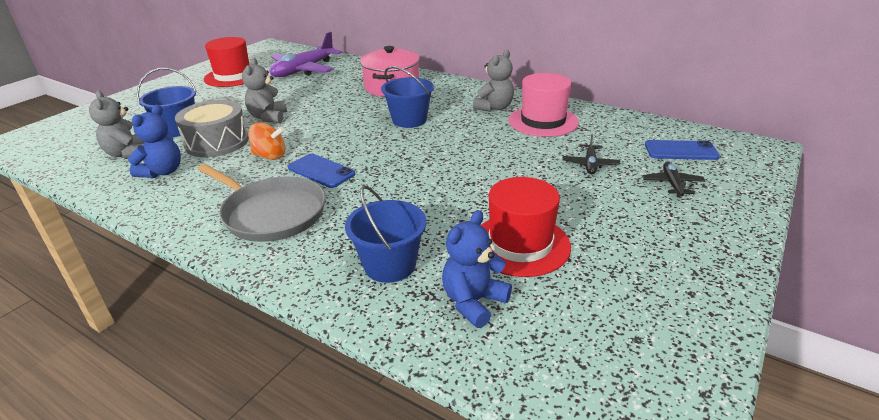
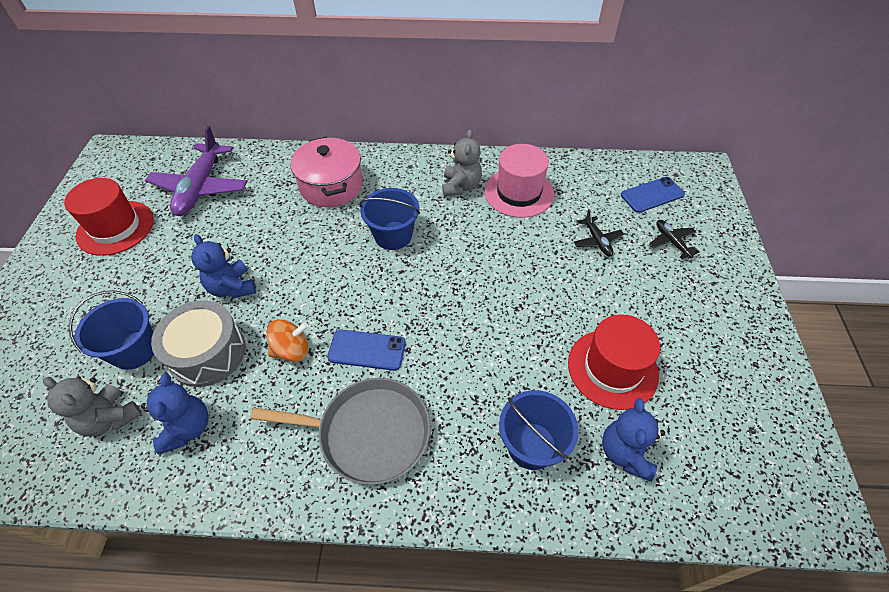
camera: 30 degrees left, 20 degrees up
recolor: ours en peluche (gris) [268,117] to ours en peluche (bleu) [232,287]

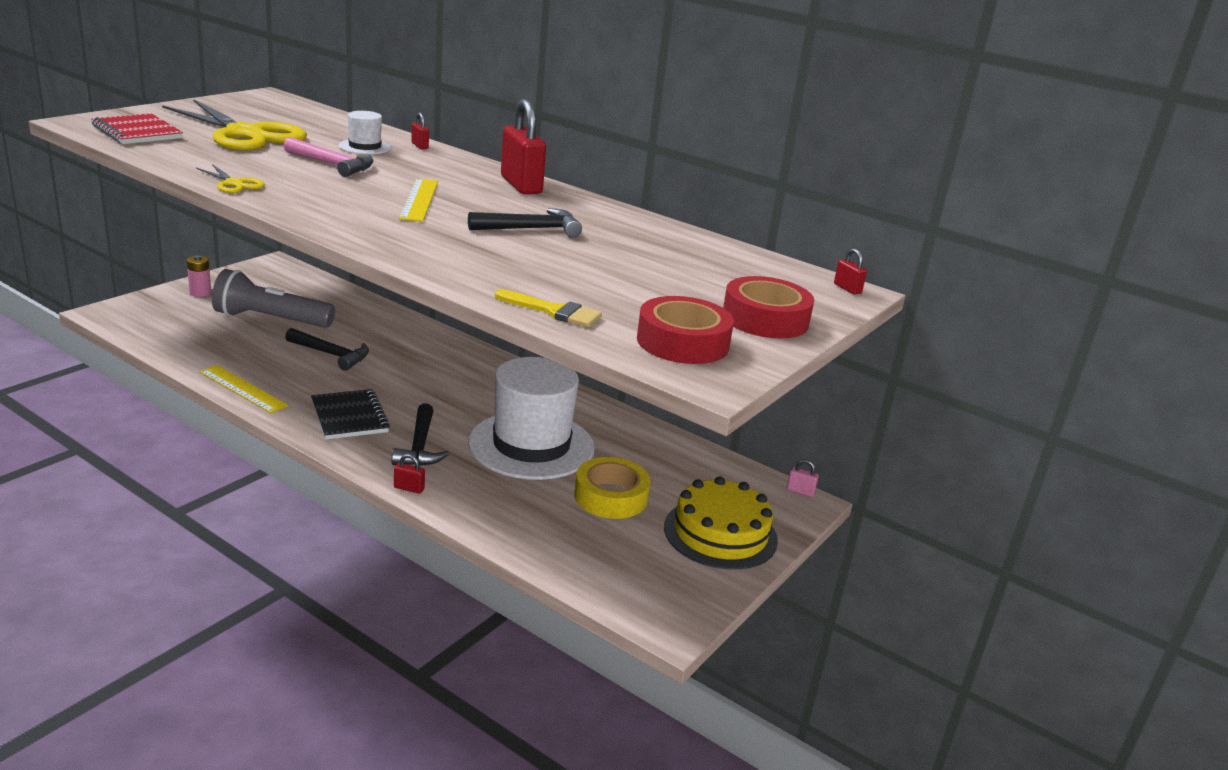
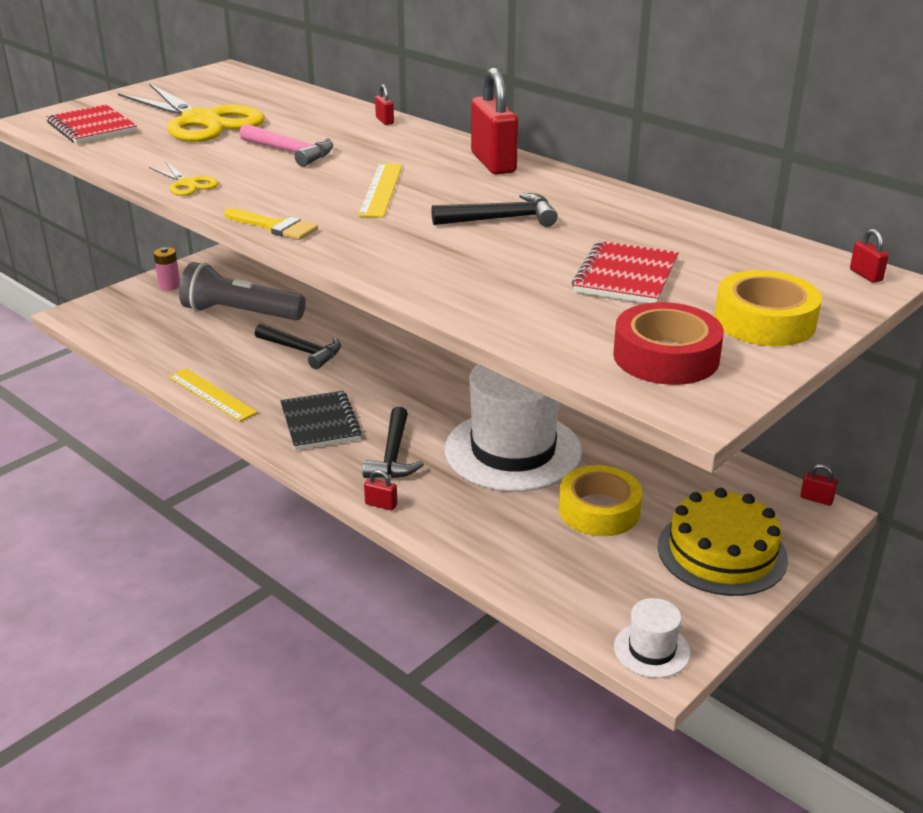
camera: 10 degrees right, 5 degrees up
insert: carnet (rouge) [626,276]
move: chapeau (blanc) [365,147] to [651,650]; pinceau (jaune) [553,311] to [274,226]
recolor: ruban adhésif (rouge) [765,319] to ruban adhésif (jaune) [764,321]; cadenas (rose) [800,491] to cadenas (rouge) [816,499]

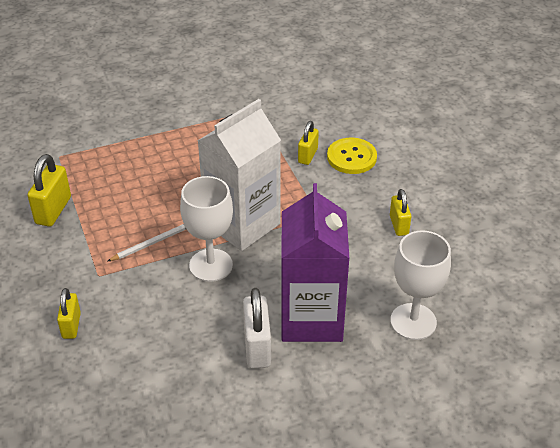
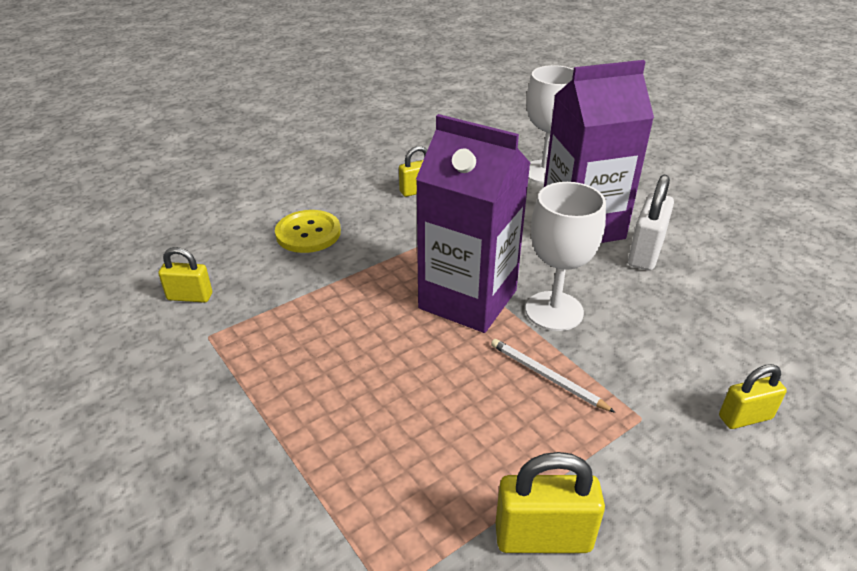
camera: 105 degrees left, 5 degrees down
move: cadenas (jaune) [307,156] to [190,297]
recolor: brique de lait (blanc) [242,224] to brique de lait (violet) [468,299]
rotate: cadenas (blanc) [257,347] = [645,253] 45 degrees counterclockwise

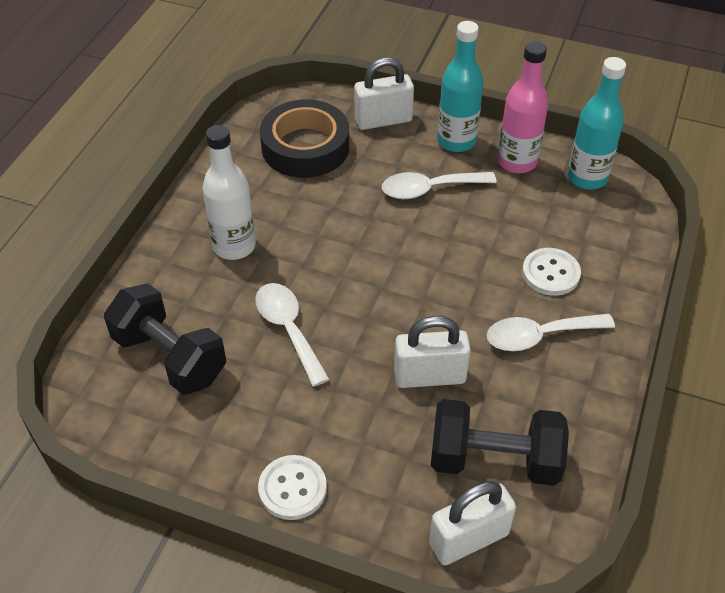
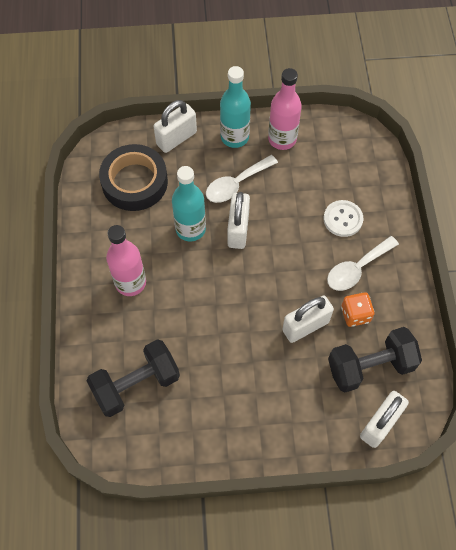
camera: 25 degrees left, 15 degrees up
delete: cuillère (blanc) [288,329]; bouton (blanc) [292,488]
insert: cadenas (blanc) [238,229]; dé (orange) [355,314]
move: bouteille (turquoise) [587,178] to [190,229]
recolor: bouteille (blanc) [234,246] to bouteille (rose) [130,283]
rotate: haltère (noir) [170,357] = [136,384] 45 degrees counterclockwise

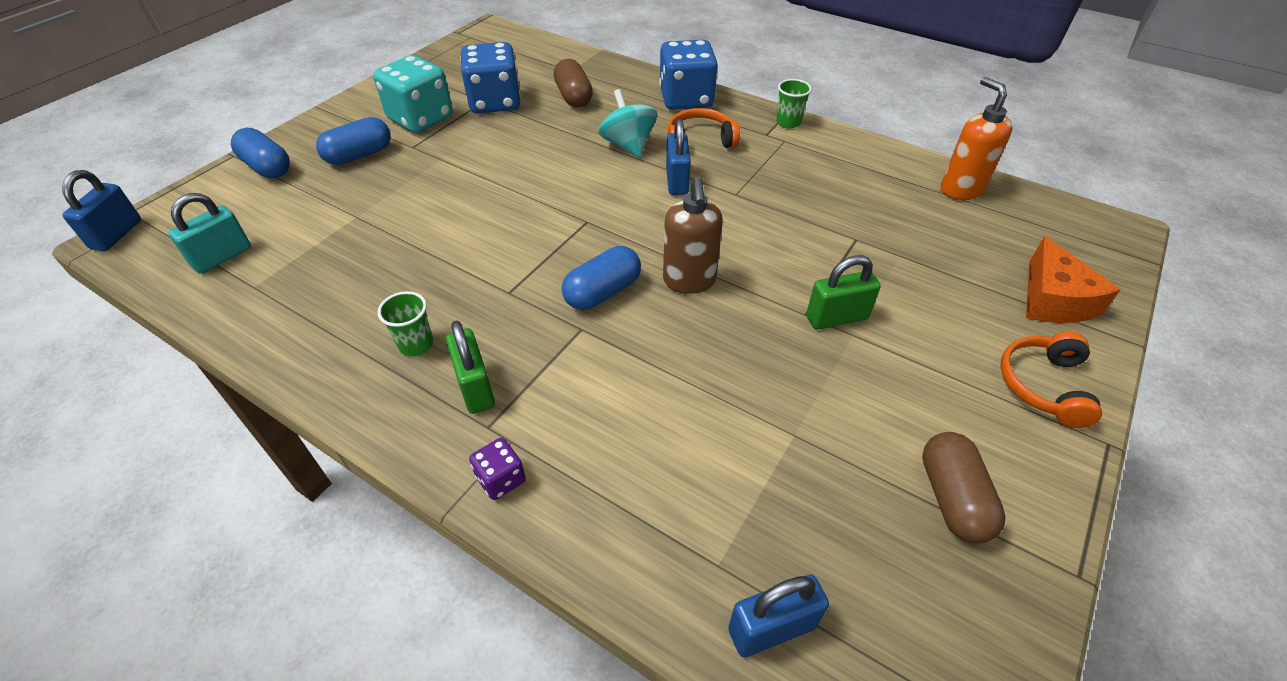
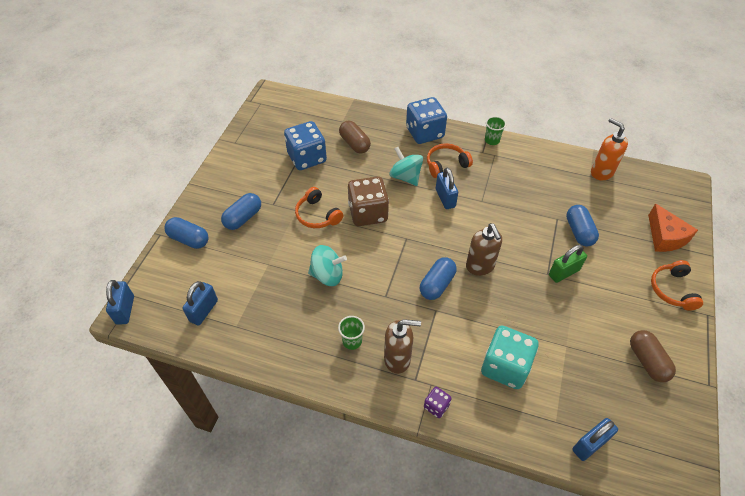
camera: 15 degrees left, 5 degrees up
insert: dé (marron) [368,213]; casque audio (orange) [317,215]; gélule (bleu) [579,232]; toupie (turquoise) [327,275]
move: dé (turquoise) [421,118] to [505,366]
replace: cadenas (vert) [475,388] to distributeur de savon (marron) [397,359]
recolor: cadenas (turquoise) [222,257] to cadenas (bleu) [204,311]

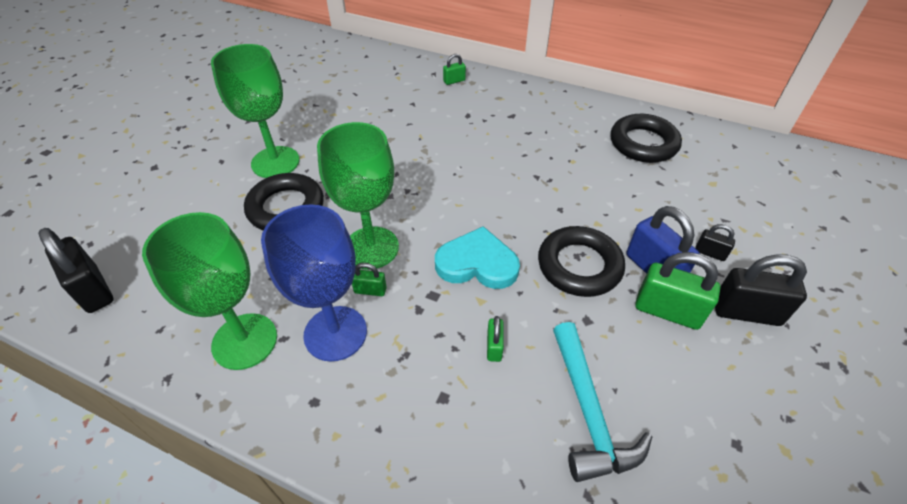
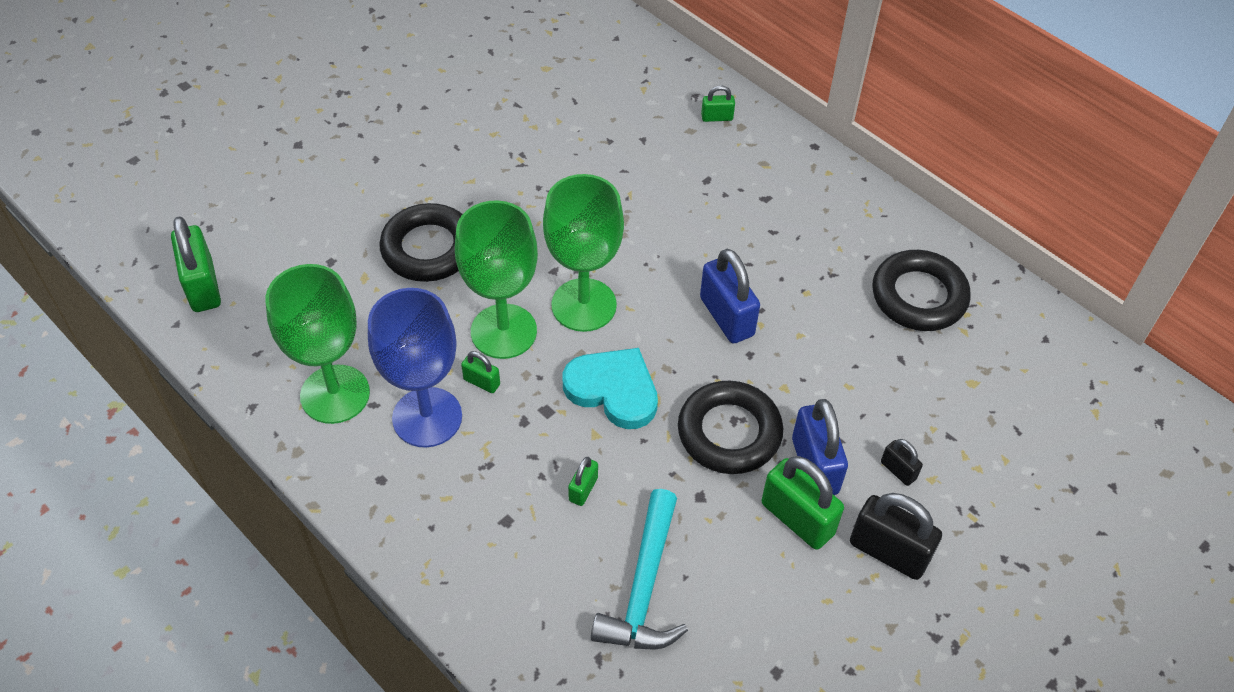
camera: 20 degrees right, 5 degrees up
insert: cadenas (bleu) [726,317]
move: verre à pied (vert) [275,162] to [584,305]
recolor: cadenas (noir) [93,290] to cadenas (vert) [203,286]

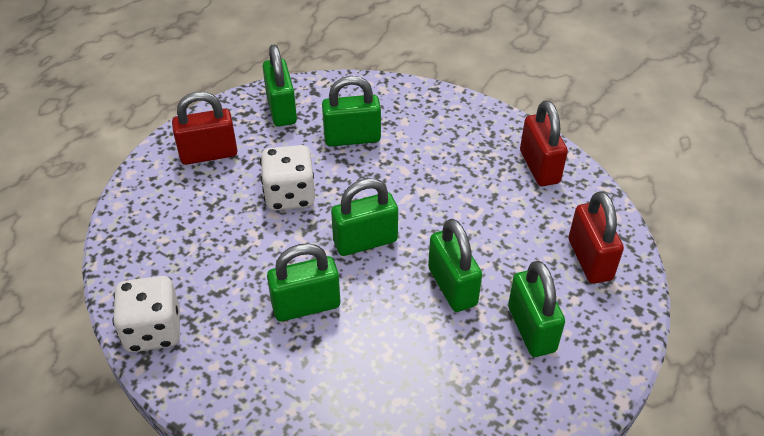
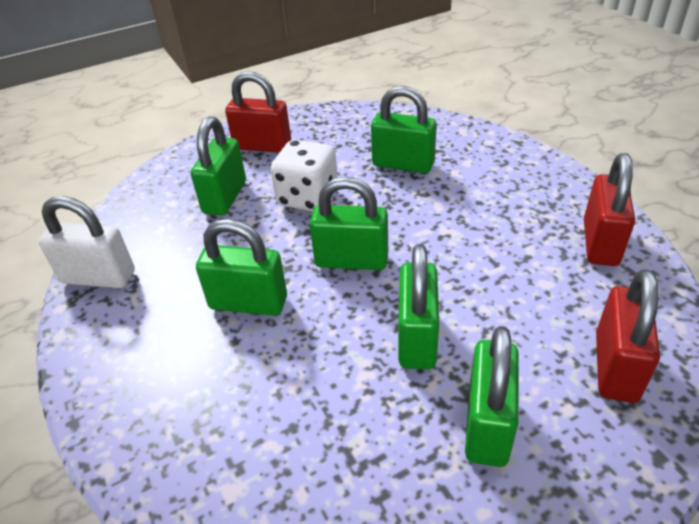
camera: 30 degrees right, 5 degrees down
move: cadenas (vert) [281,109] to [225,197]
replace: dé (blanc) [153,331] to cadenas (blanc) [99,277]

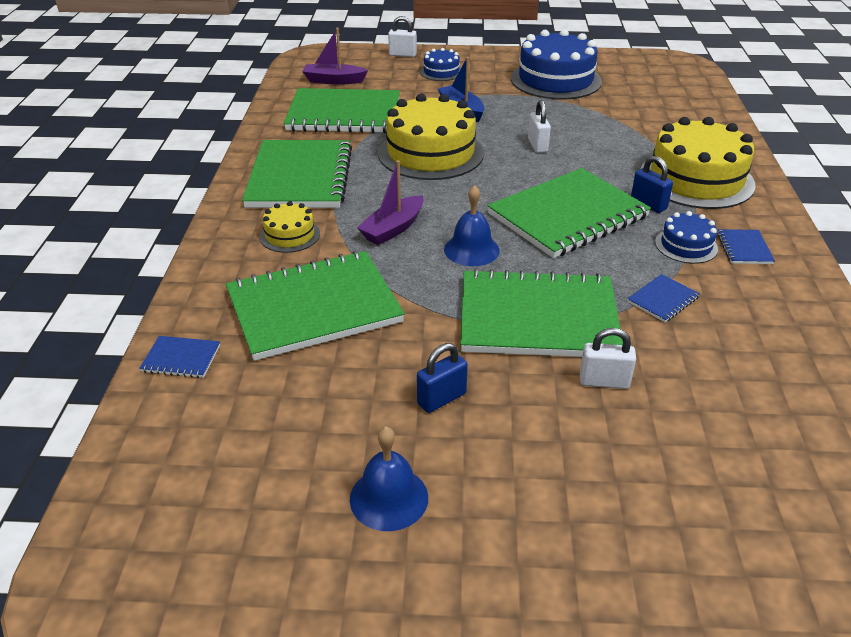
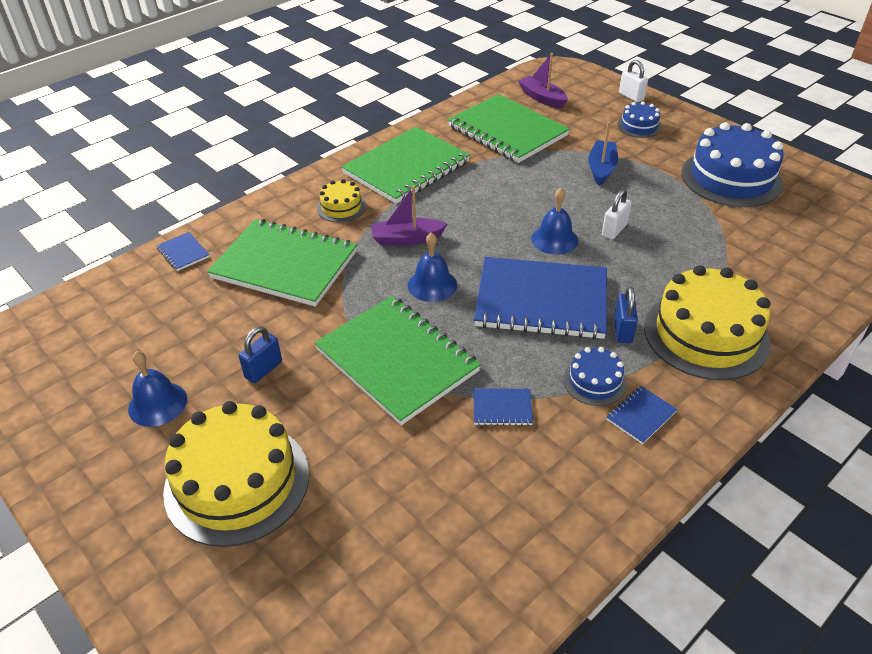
camera: 45 degrees right, 5 degrees up
delete: cadenas (blanc) [604,382]
insert: cloche (bleu) [554,239]
move: gâteau (jaune) [430,153] to [237,482]
recolor: carnet (vert) [568,215] to carnet (bleu) [541,301]
rotate: cadenas (bleu) [441,399] = [263,370] 60 degrees counterclockwise

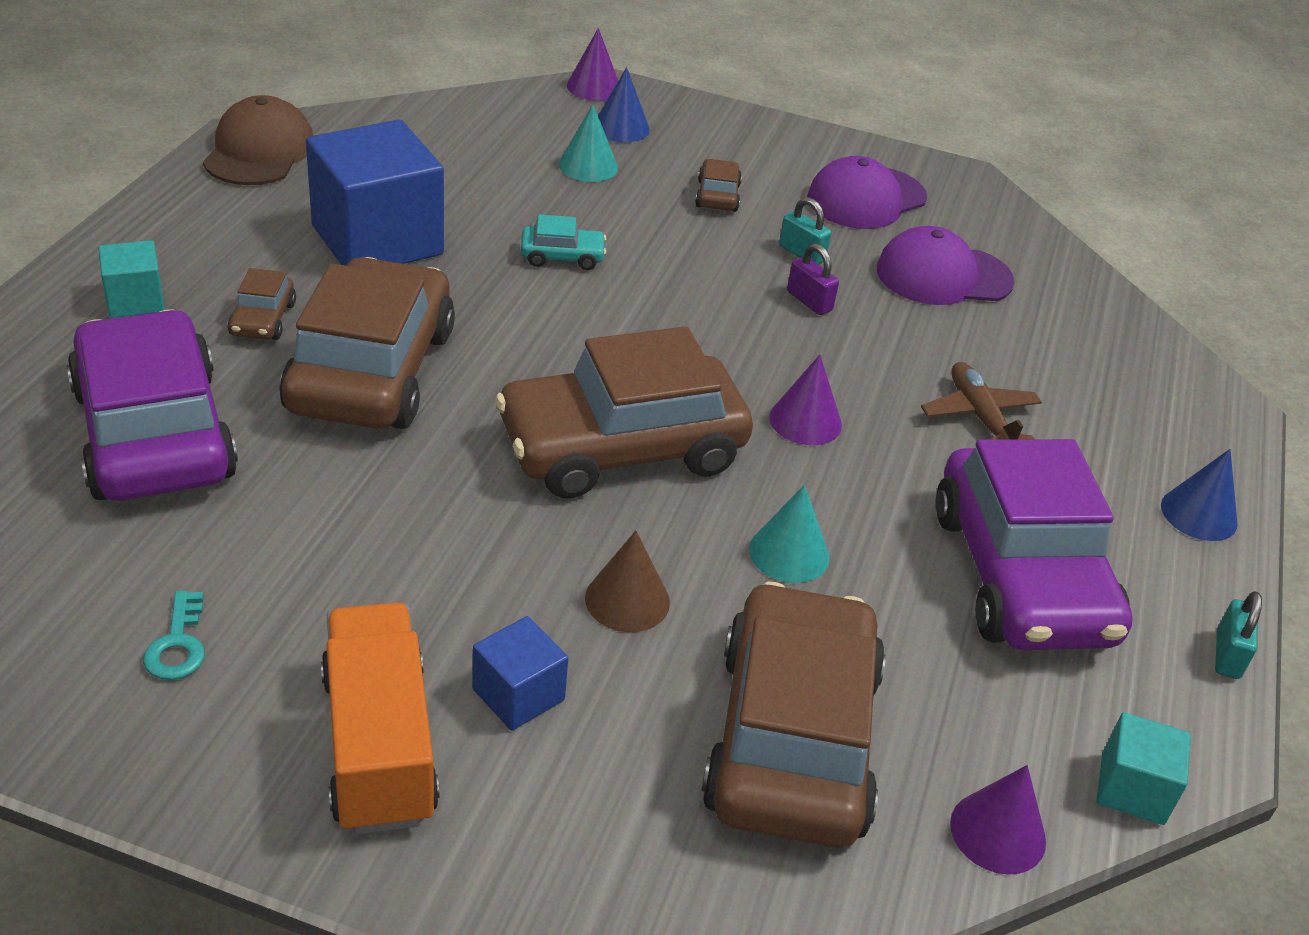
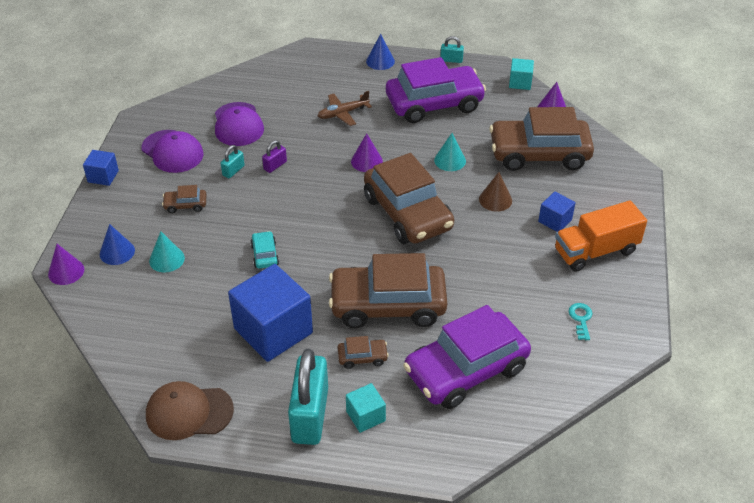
camera: 95 degrees left, 5 degrees up
insert: cube (bleu) [103,176]; cadenas (turquoise) [310,415]
rotate: clé (turquoise) [178,644] = [581,319] 75 degrees counterclockwise

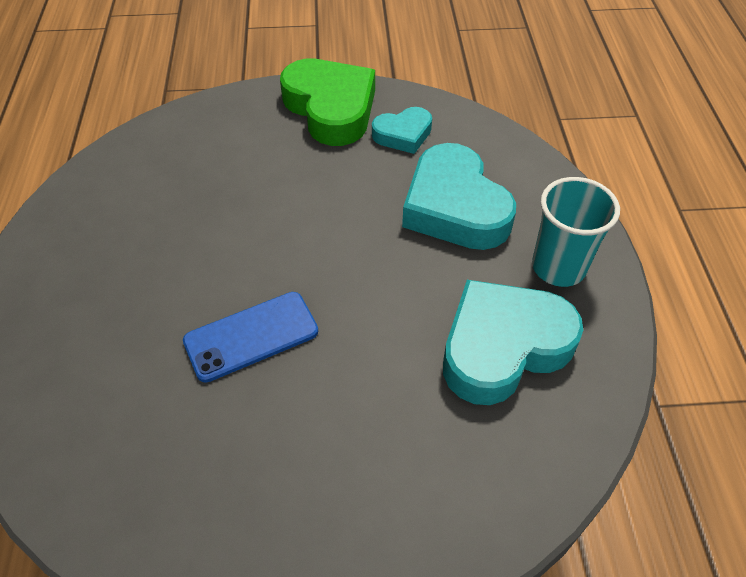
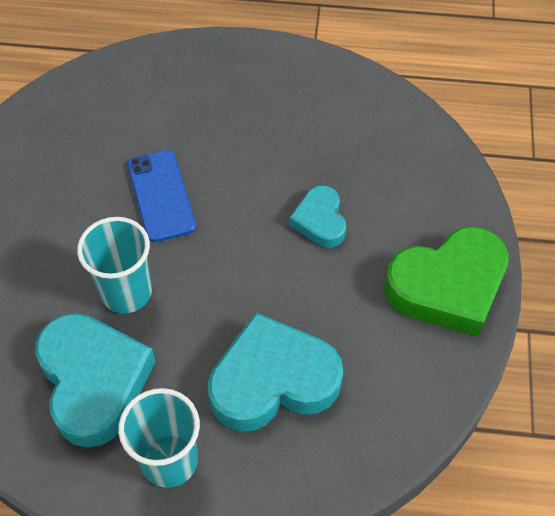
camera: 100 degrees right, 5 degrees up
insert: gobelet (turquoise) [126,292]
move: cœur (turquoise) [403,134] to [320,221]

